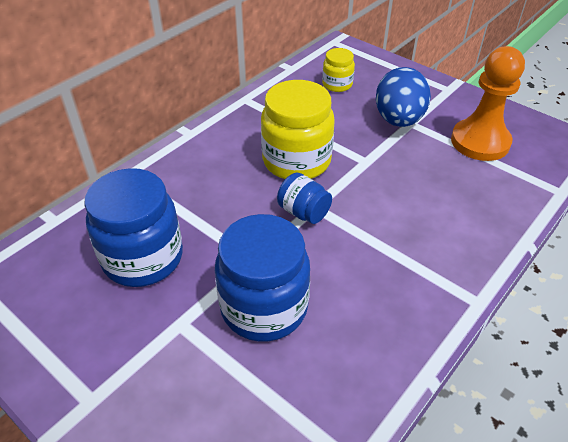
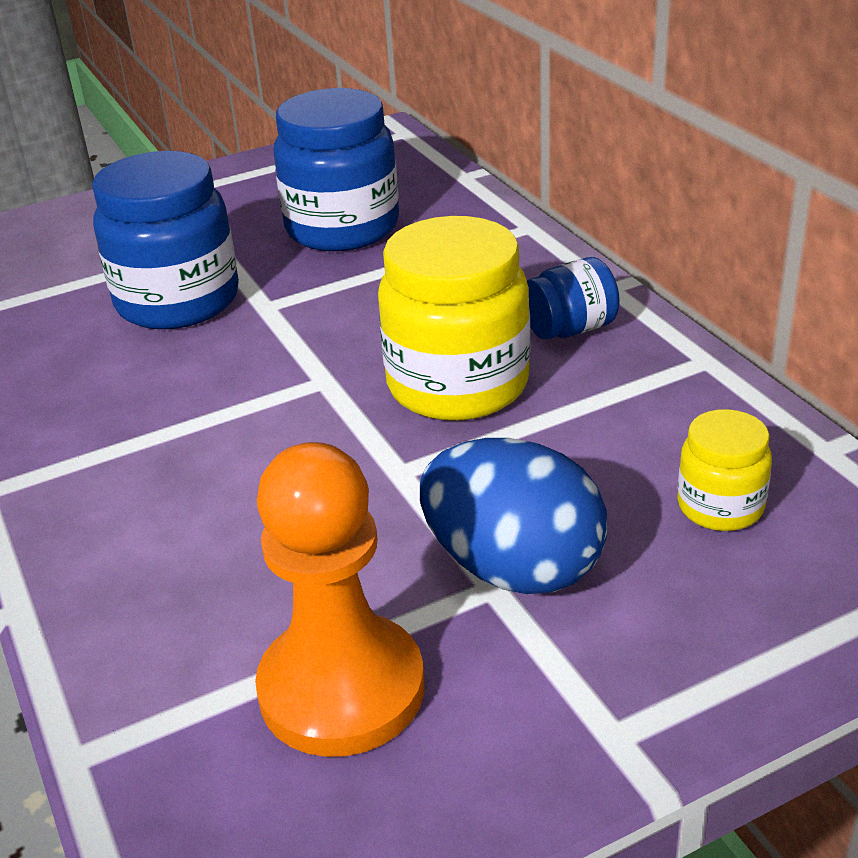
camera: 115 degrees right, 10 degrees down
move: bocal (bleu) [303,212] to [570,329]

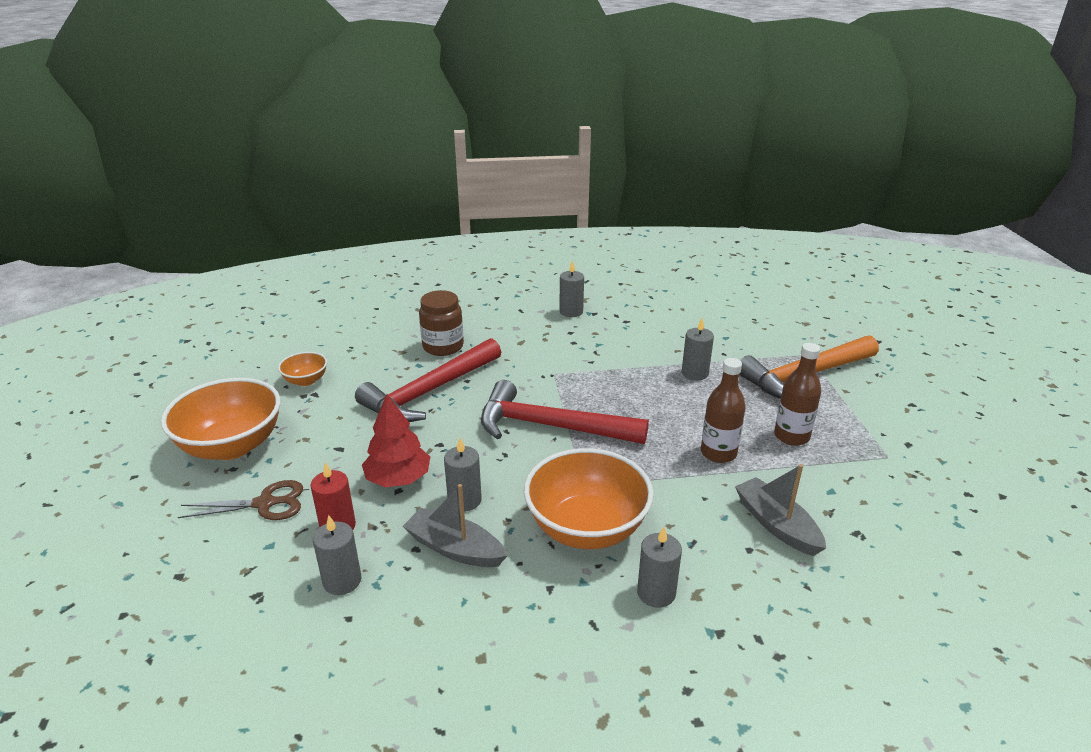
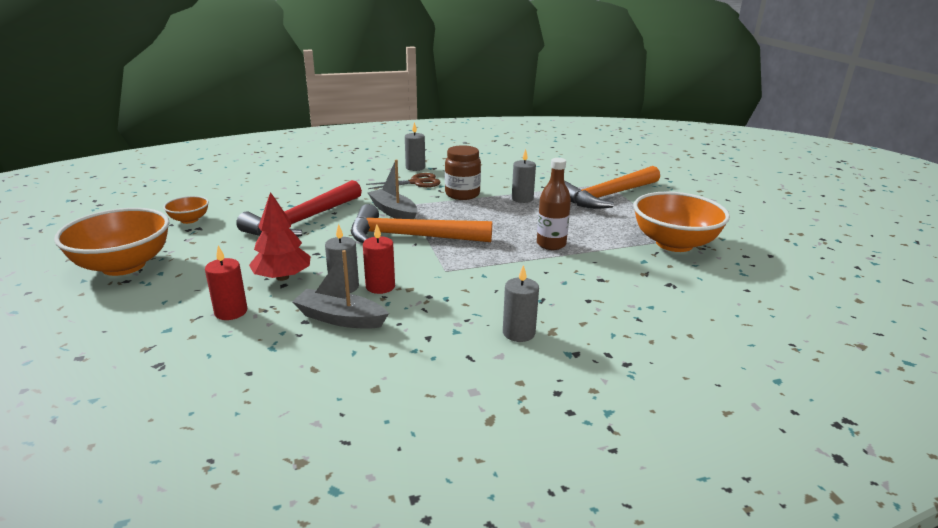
camera: 10 degrees left, 5 degrees down
delete: bouteille (marron) [791,436]; bougie (gris) [342,581]
insert: bougie (rouge) [380,286]
move: bocal (marron) [443,347] to [462,194]; bol (orange) [586,528] to [674,243]; bateau (gris) [776,525] to [393,212]; ciseaux (marron) [264,504] to [416,182]
recolor: marteau (rouge) [551,426] to marteau (orange) [411,236]

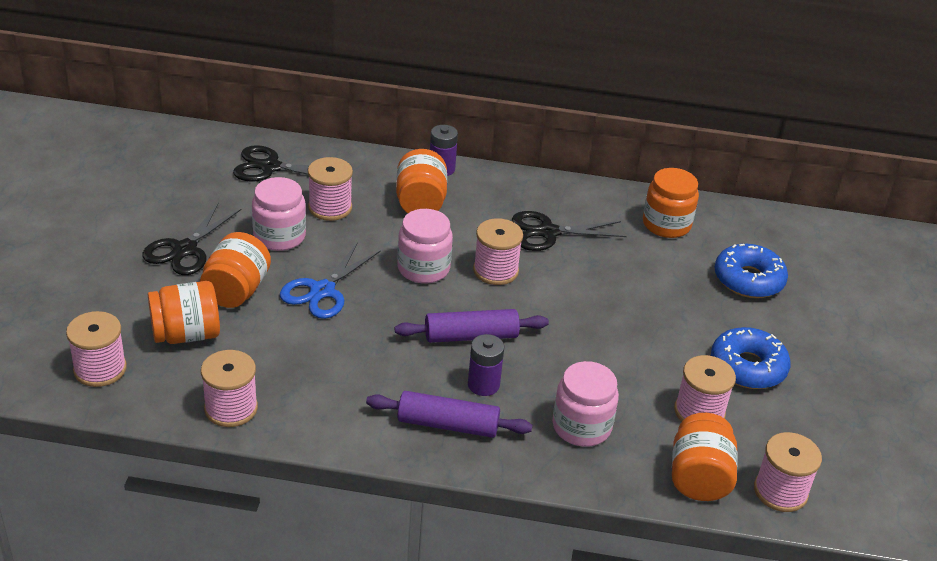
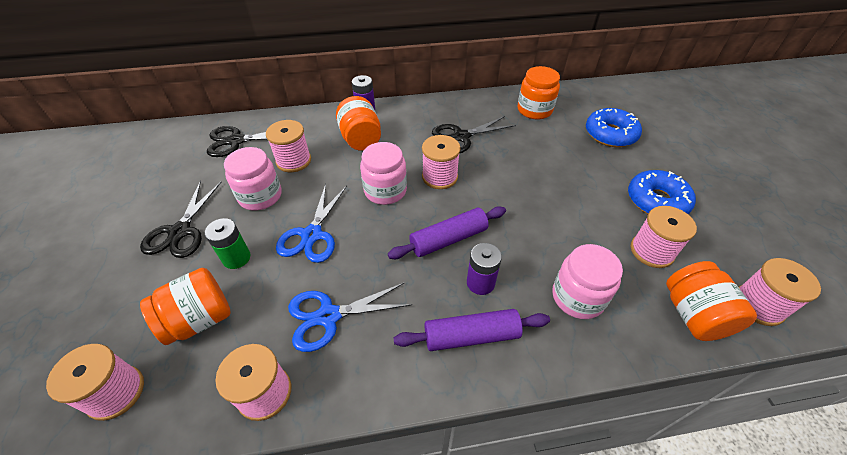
camera: 15 degrees left, 10 degrees up
insert: ciseaux (bleu) [329,316]
replace: bocal (orange) [236,291] to pile (vert) [236,258]

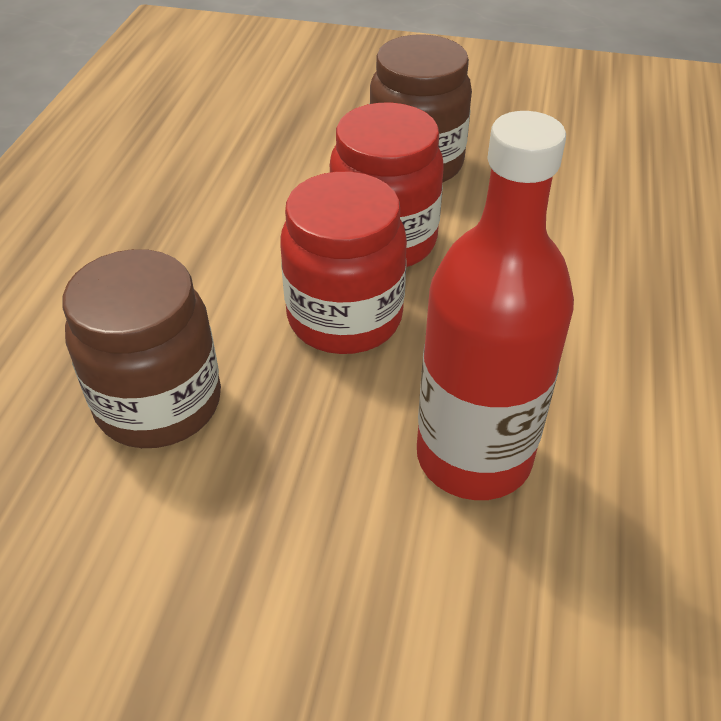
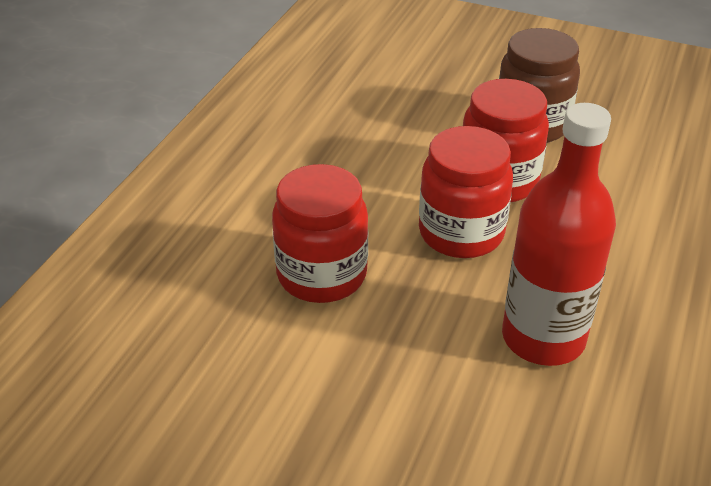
camera: 10 degrees right, 5 degrees down
recolor: bocal (marron) [159,403] to bocal (rouge) [322,275]

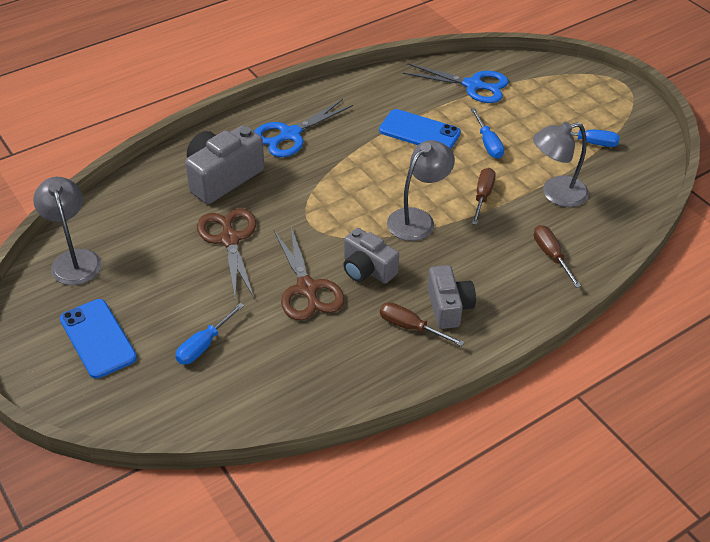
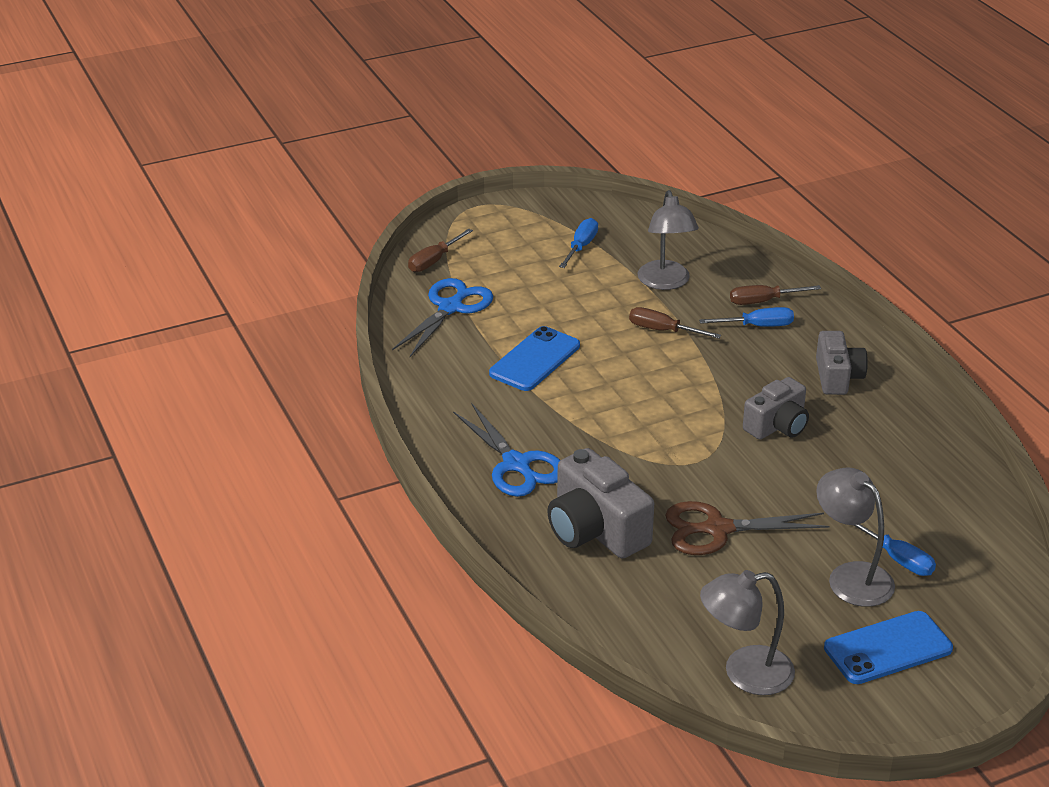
camera: 80 degrees left, 10 degrees down
delete: ciseaux (marron) [307,289]
move: tournevis (bleu) [488,143] to [757,326]; lampe (gris) [417,219] to [850,576]; tournevis (marron) [410,327] to [434,261]
rotate: appareil photo (gris) [448,307] = [837,377] 90 degrees clockwise

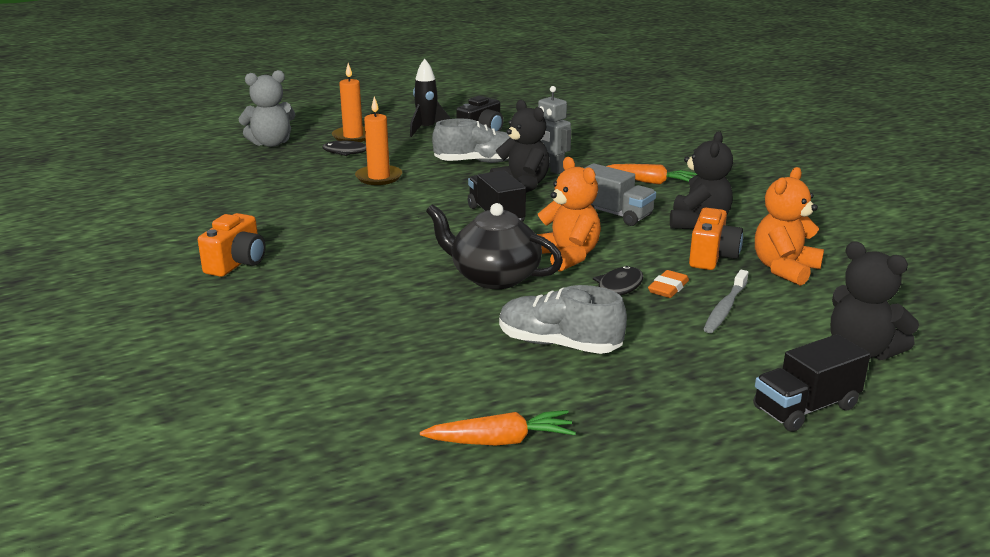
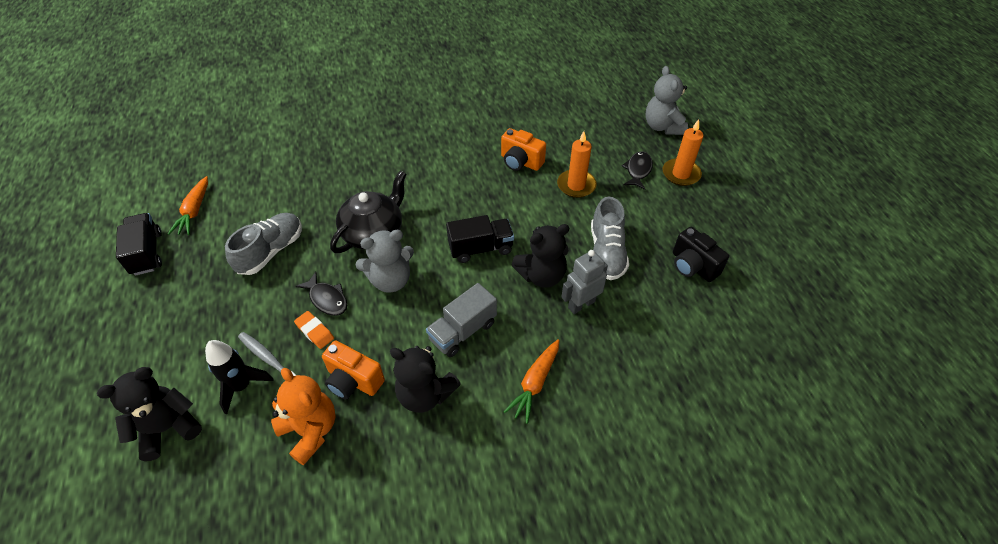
camera: 100 degrees right, 25 degrees up
move: fusée (noir) [427,130] to [242,386]; appareil photo (orange) [237,263] to [520,162]; camion (noir) [805,408] to [147,253]
recolor: ours en peluche (orange) [567,256] to ours en peluche (gris) [390,280]

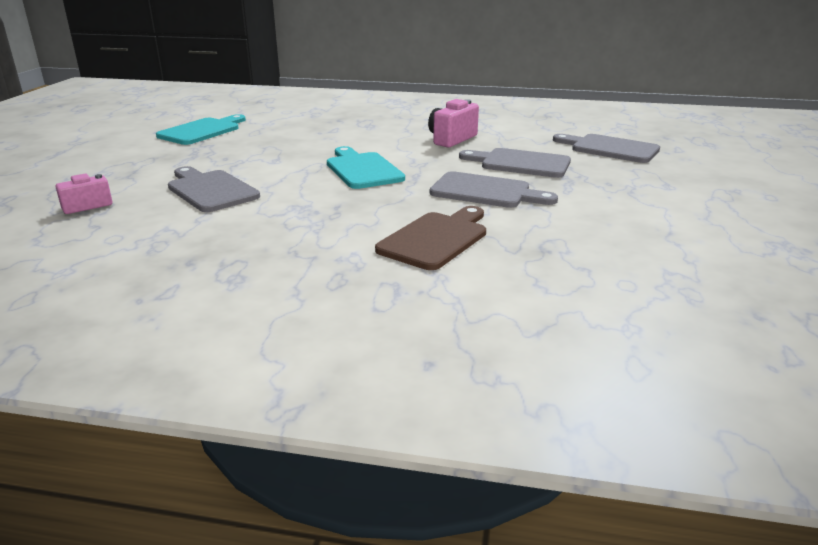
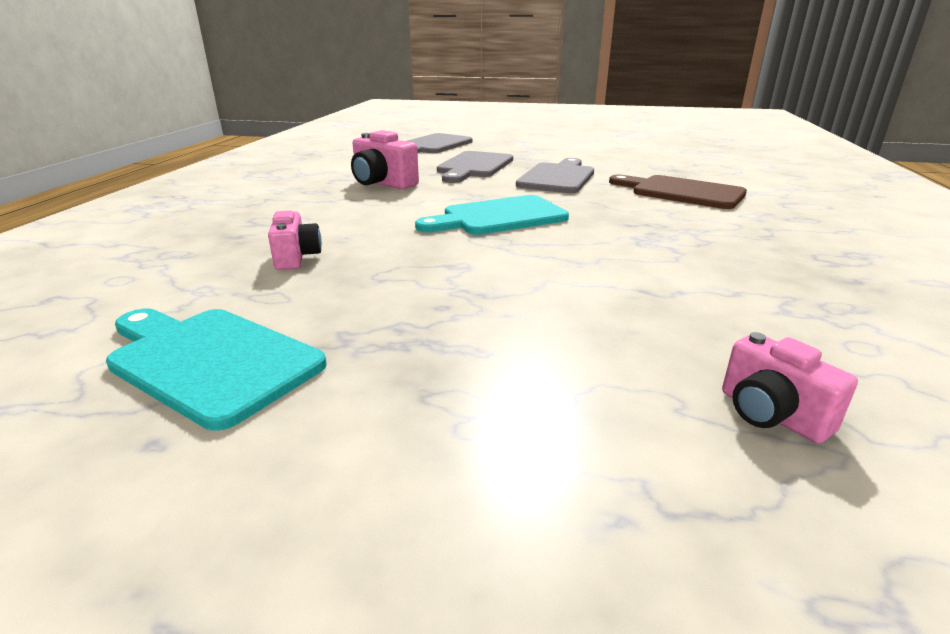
camera: 90 degrees left, 0 degrees up
delete: planche à découper (gris) [210,190]
insert: appareil photo (rose) [296,257]

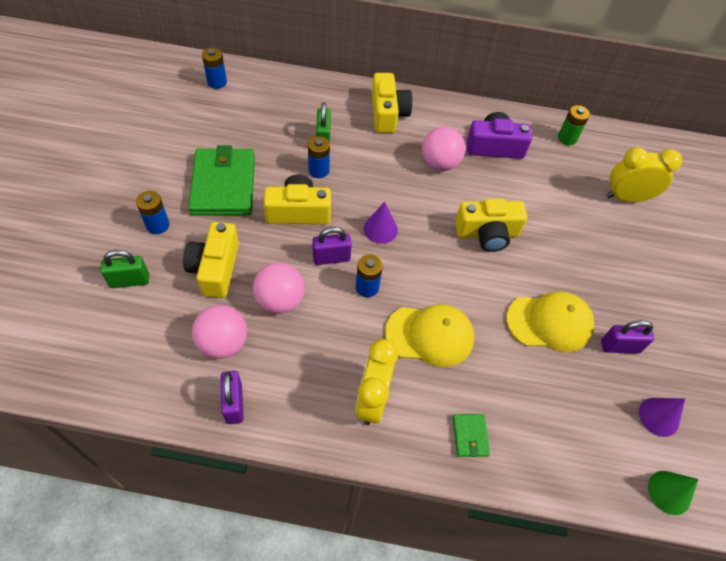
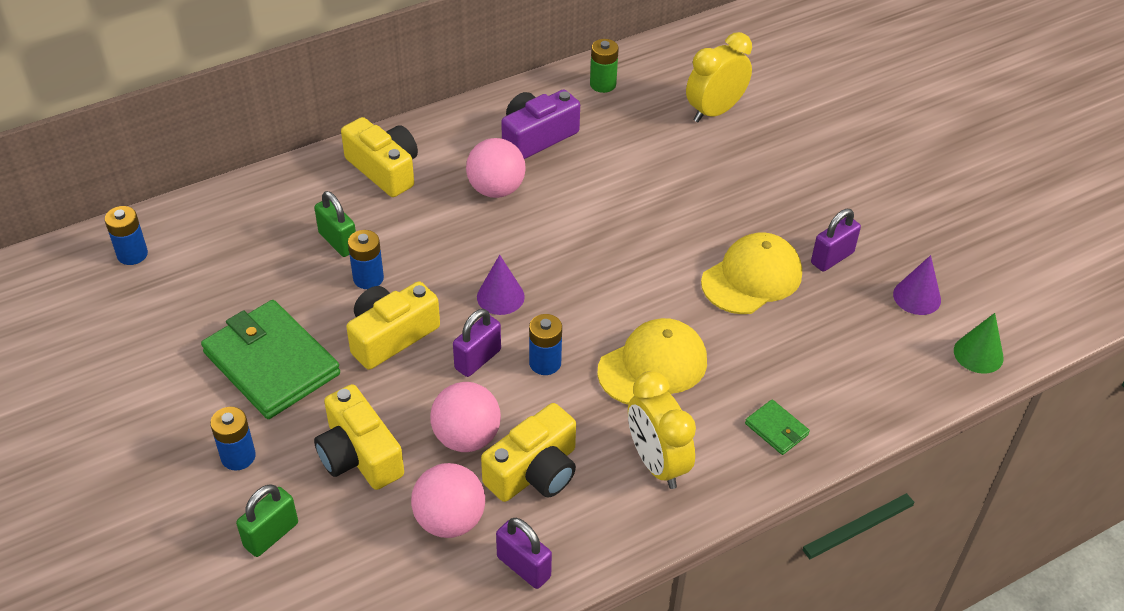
camera: 35 degrees left, 10 degrees down
move: appareil photo (jaune) [487,233] to [534,472]

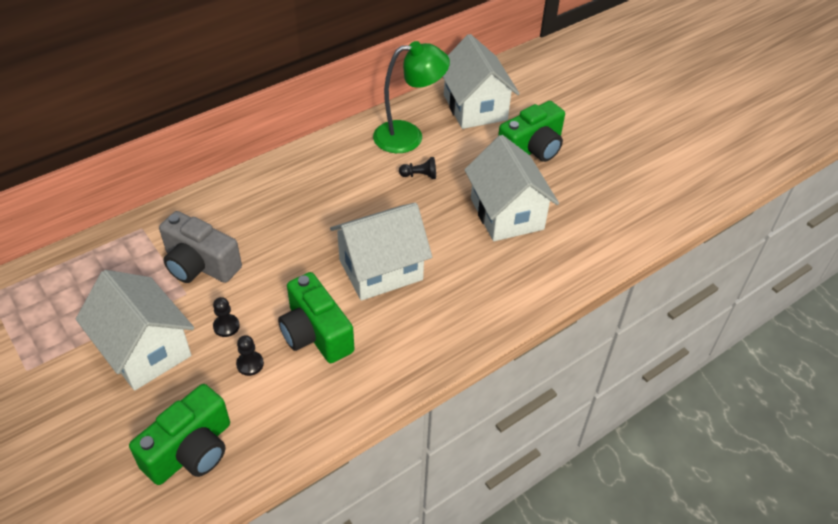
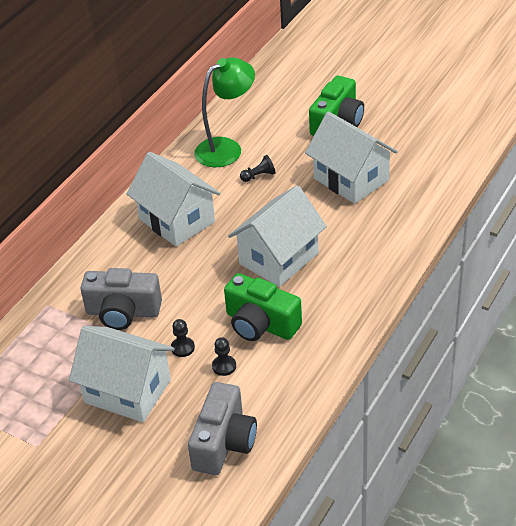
camera: 20 degrees left, 5 degrees down
move: maison (blanc) [475,107] to [177,220]
recolor: appareil photo (vert) [191,450] to appareil photo (gris) [224,443]

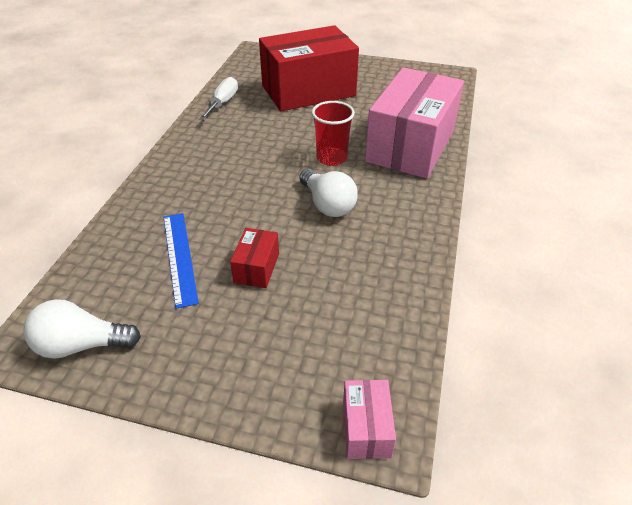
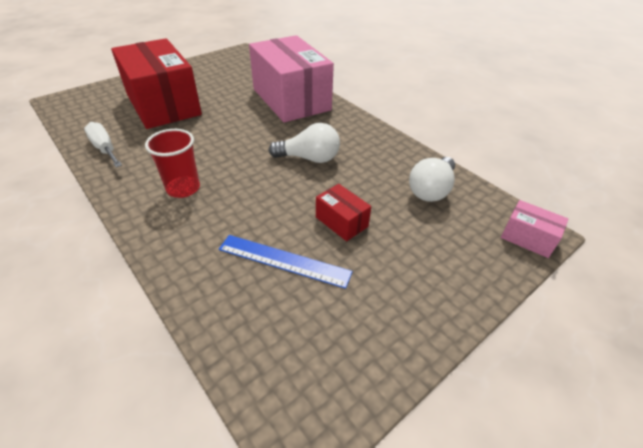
camera: 55 degrees left, 0 degrees up
move: gobelet (rouge) [331,158] to [183,188]; ampoule (blanc) [81,345] to [431,190]
rotate: boîte (rouge) [308,91] = [163,104] 45 degrees counterclockwise

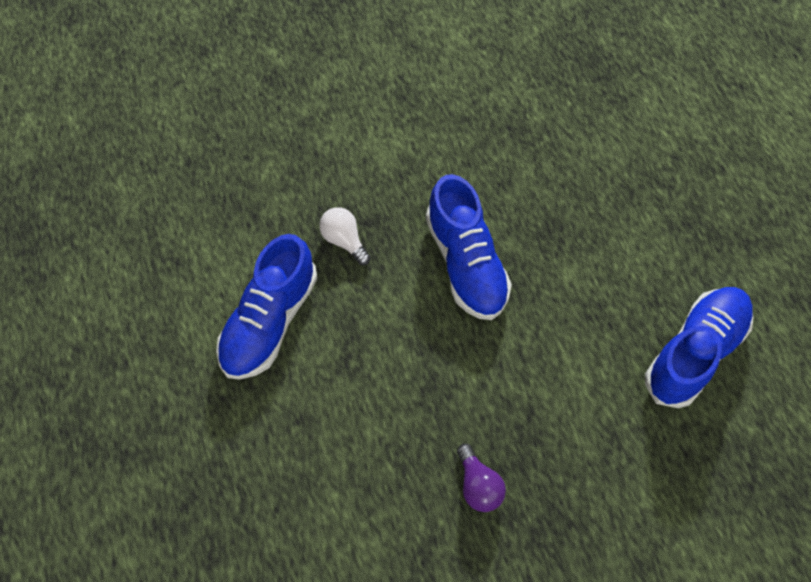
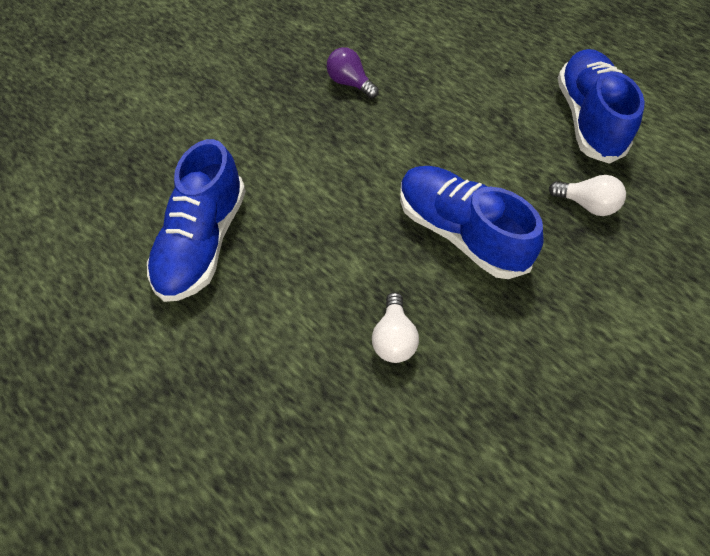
camera: 155 degrees right, 5 degrees down
insert: ampoule (blanc) [394,338]

